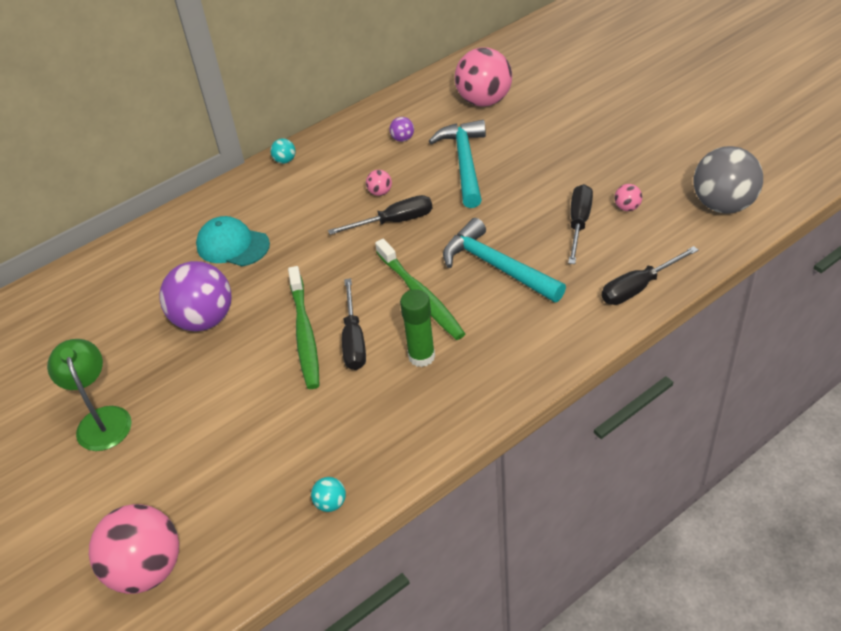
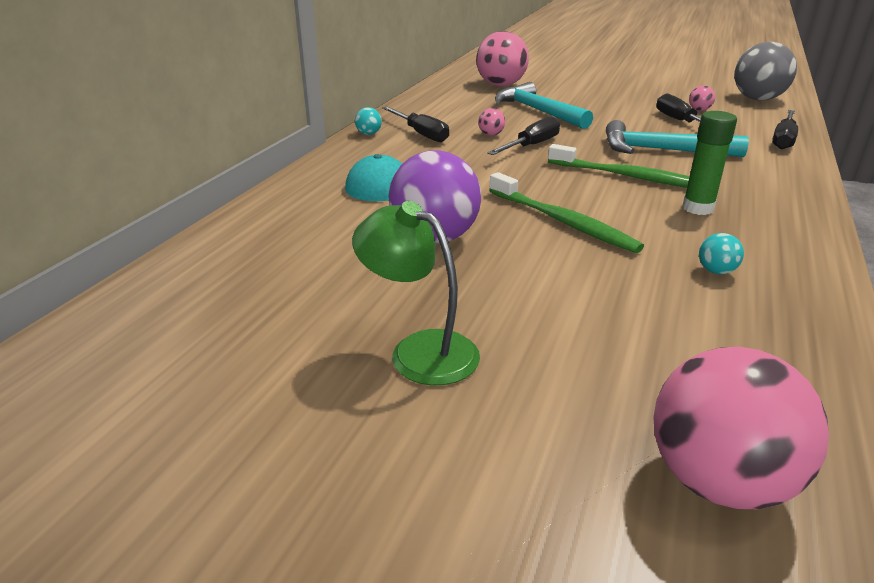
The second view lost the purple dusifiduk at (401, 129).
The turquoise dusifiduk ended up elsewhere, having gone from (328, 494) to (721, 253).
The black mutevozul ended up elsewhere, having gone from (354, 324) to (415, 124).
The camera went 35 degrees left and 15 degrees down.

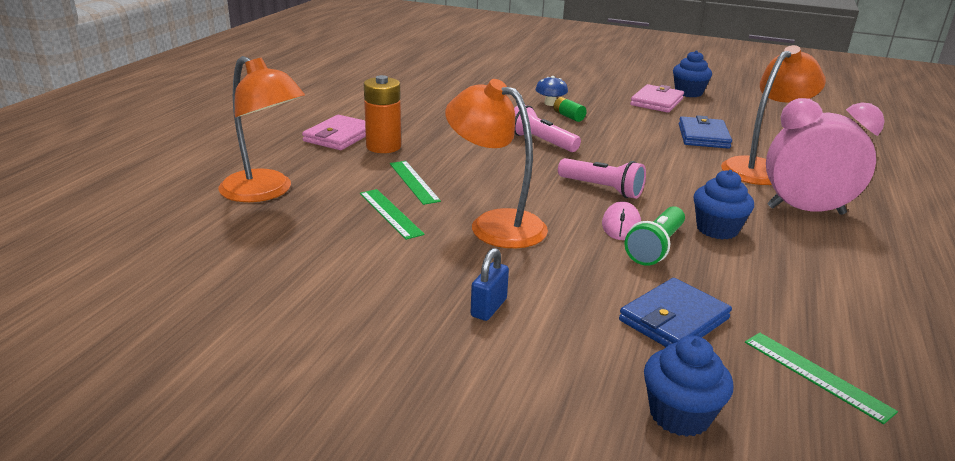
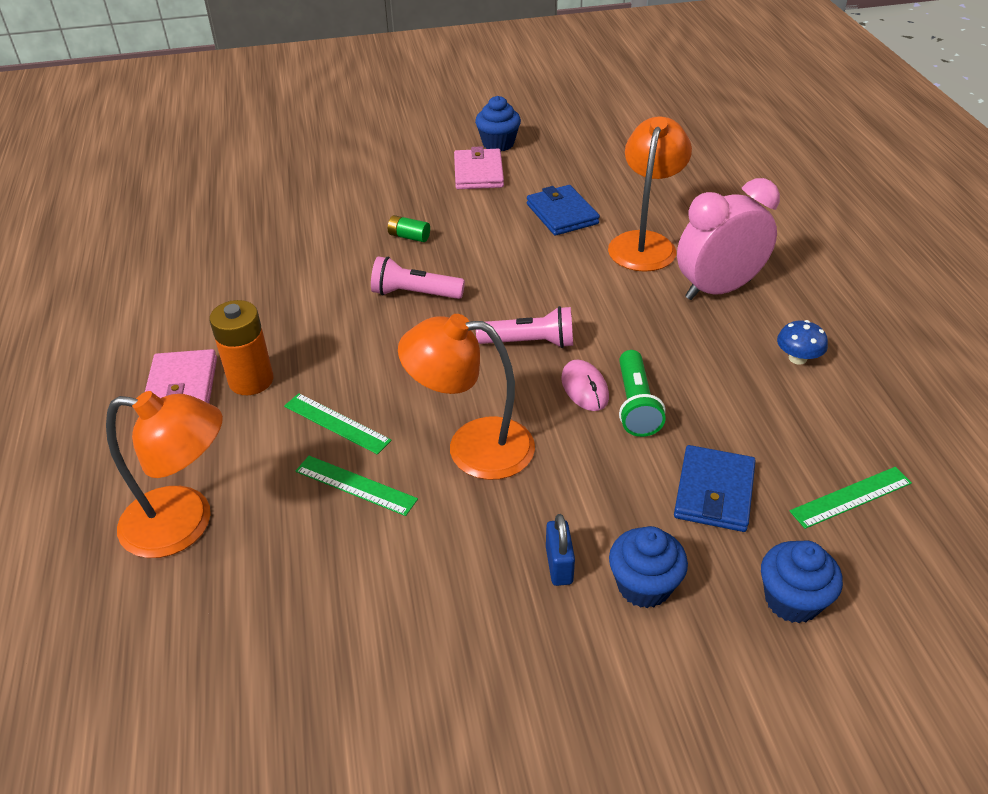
The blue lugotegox ended up elsewhere, having gone from (551, 91) to (802, 342).
The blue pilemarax ended up elsewhere, having gone from (724, 205) to (648, 567).
The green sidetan at (821, 378) ended up facing another way, 45 degrees counterclockwise from before.
The camera went 30 degrees left and 15 degrees up.

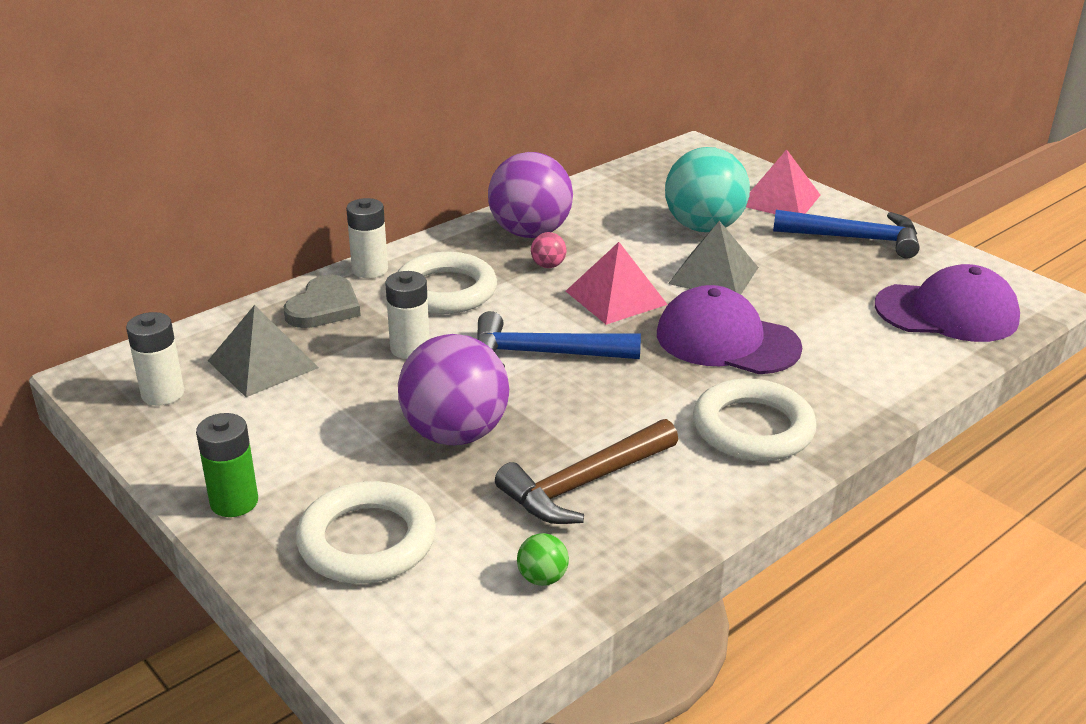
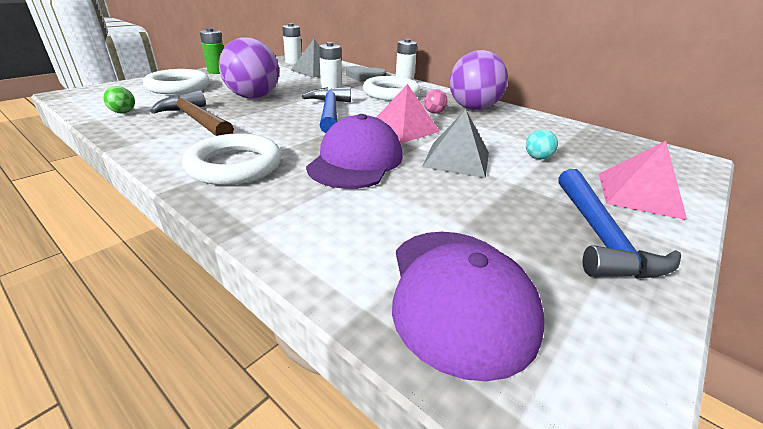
The size of the turquoise dusifiduk at (707, 189) changed by a factor of 0.41.
The camera went 80 degrees right and 0 degrees up.

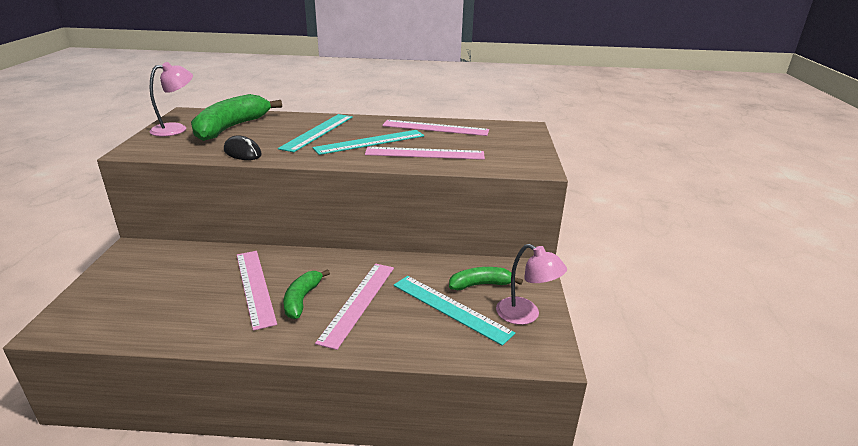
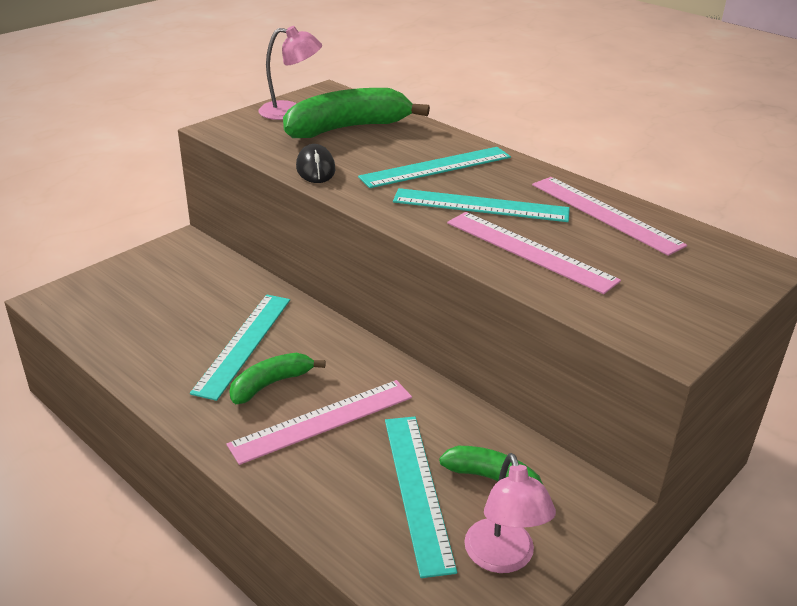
What was the pink sidetan at (257, 291) turned into the turquoise sidetan at (240, 347).
The camera went 40 degrees right and 5 degrees up.

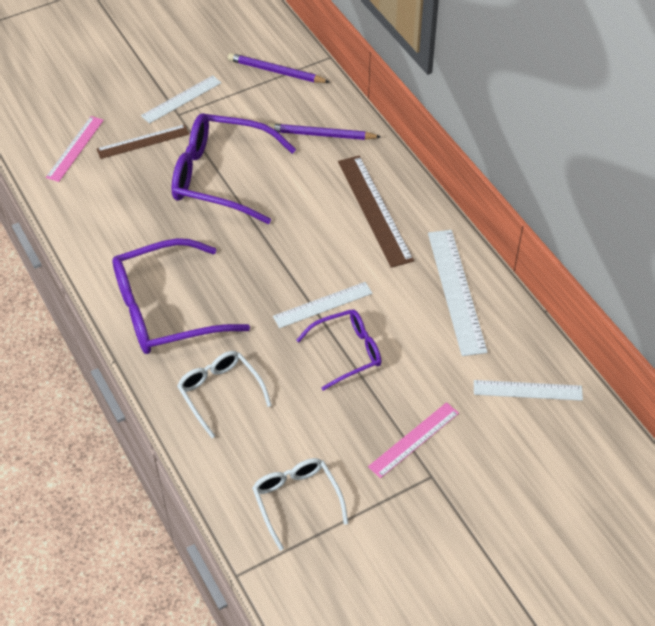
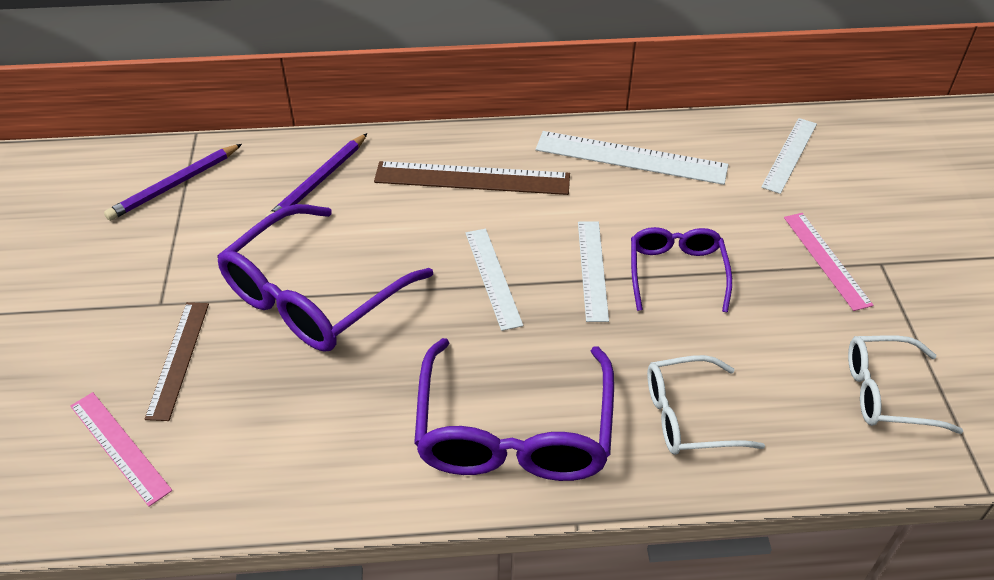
The white sidetan ended up elsewhere, having gone from (181, 99) to (494, 280).
The camera went 65 degrees left and 5 degrees down.

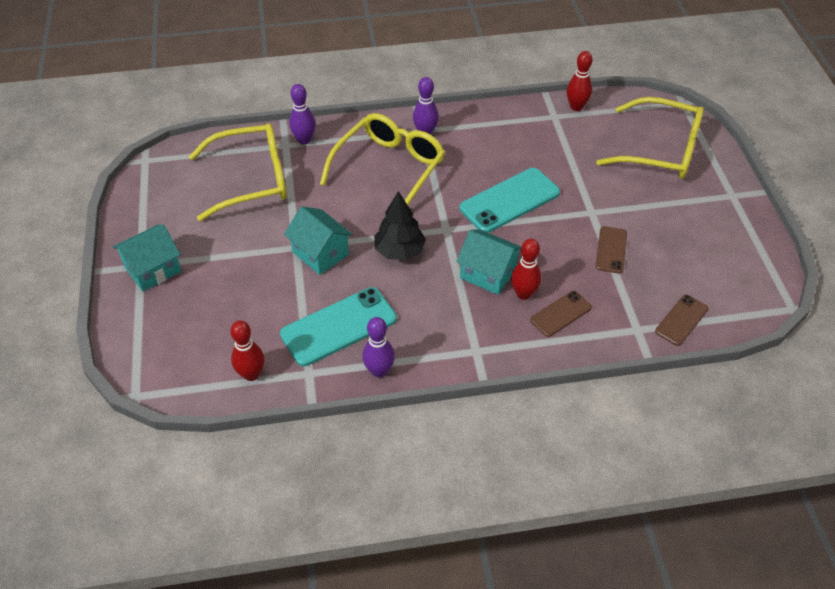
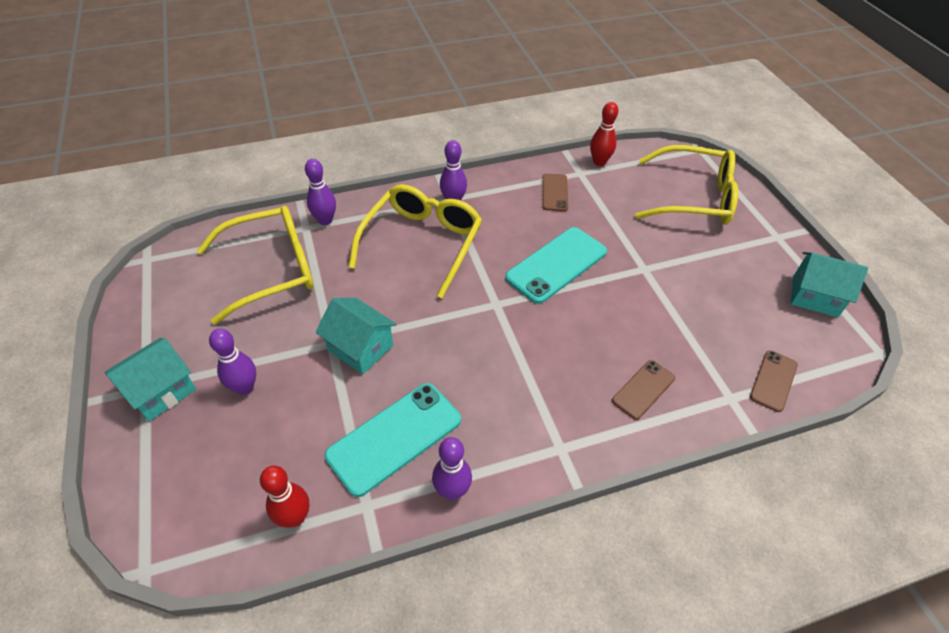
The second view lost the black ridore at (400, 225).
The second view lost the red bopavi at (526, 269).
The second view gained the purple bopavi at (232, 361).
The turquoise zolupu ended up elsewhere, having gone from (488, 262) to (829, 285).
The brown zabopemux ended up elsewhere, having gone from (611, 250) to (555, 192).
The camera went 10 degrees left and 0 degrees up.

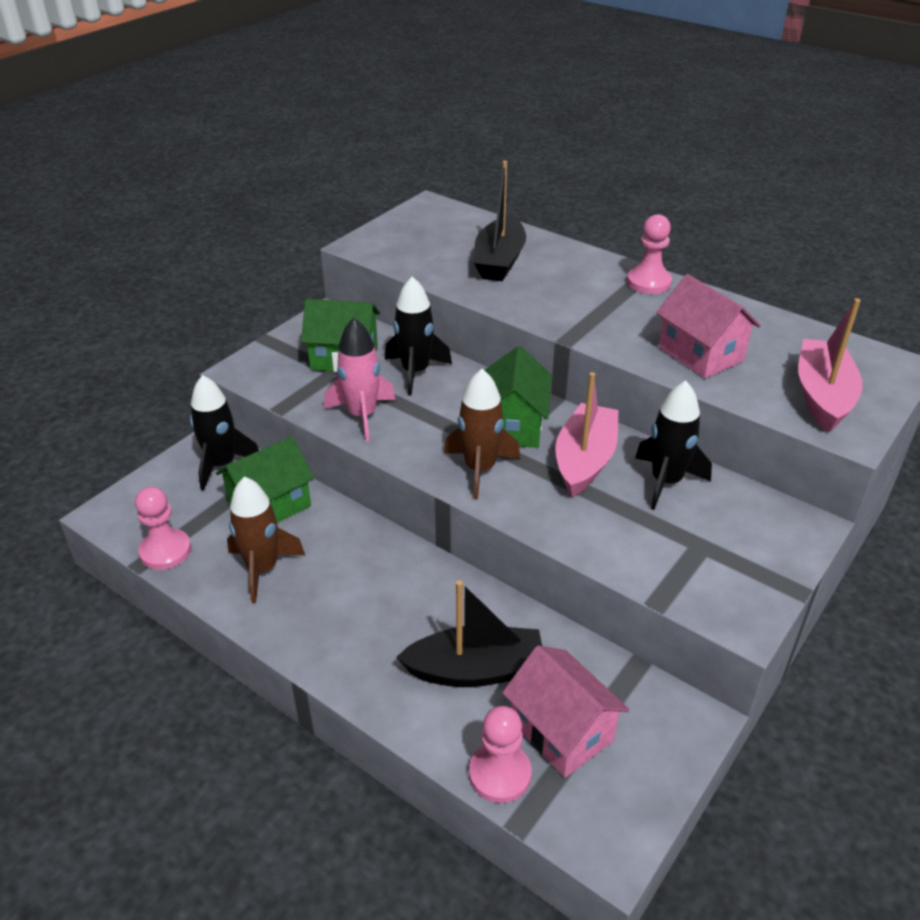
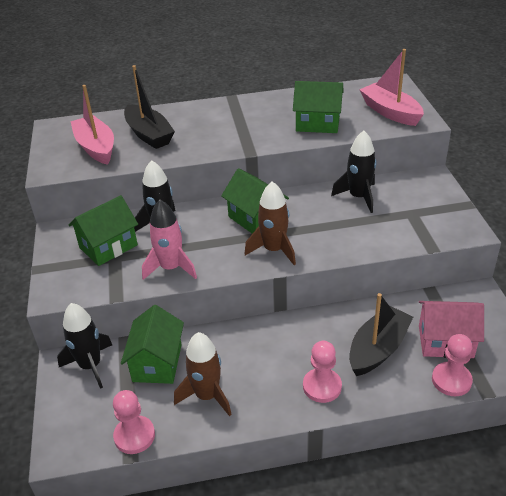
The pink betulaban ended up elsewhere, having gone from (586, 434) to (92, 125).
The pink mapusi ended up elsewhere, having gone from (649, 254) to (322, 372).
What was the pink zolupu at (708, 326) turned into the green zolupu at (318, 107).
The camera went 45 degrees left and 0 degrees up.

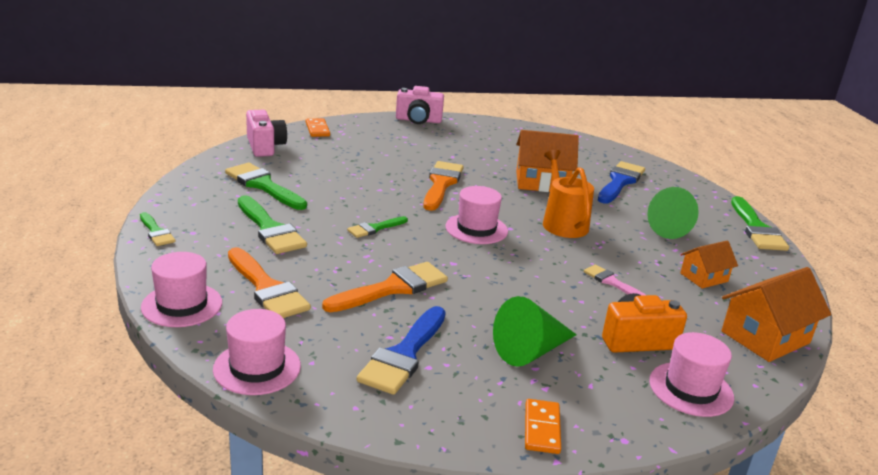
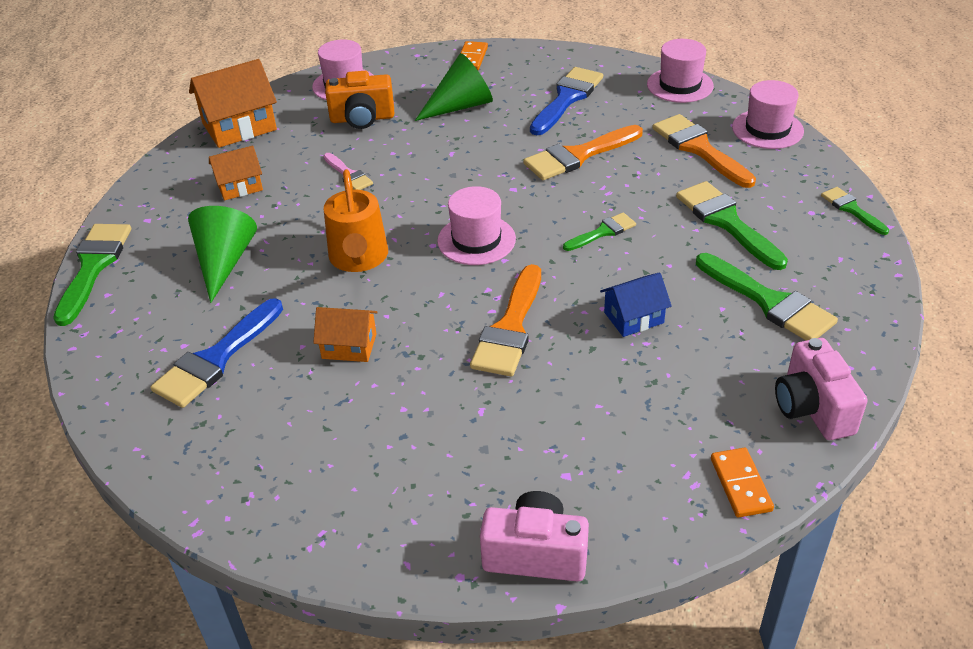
The second view gained the blue zolupu at (636, 304).
The size of the orange zolupu at (547, 161) changed by a factor of 0.60.
The camera went 170 degrees left and 15 degrees up.

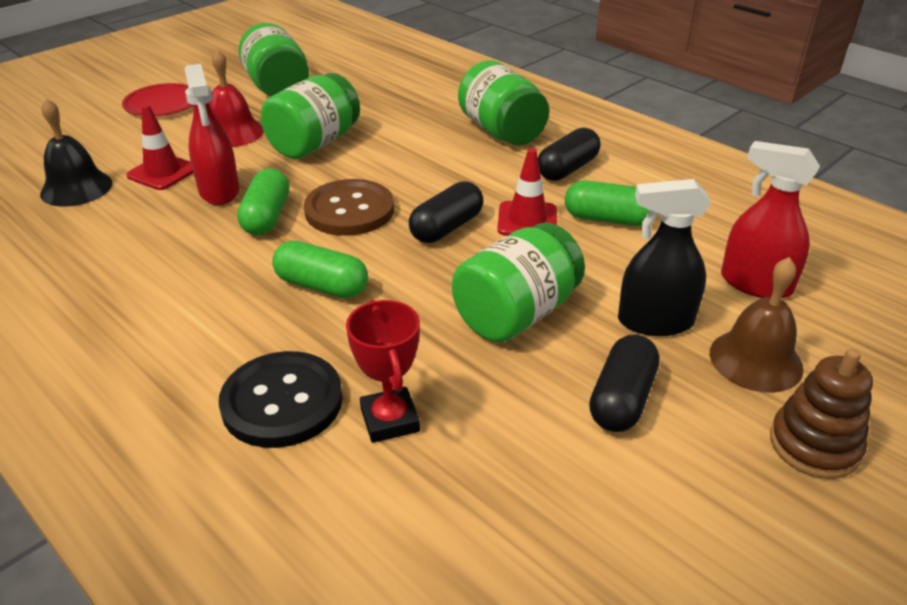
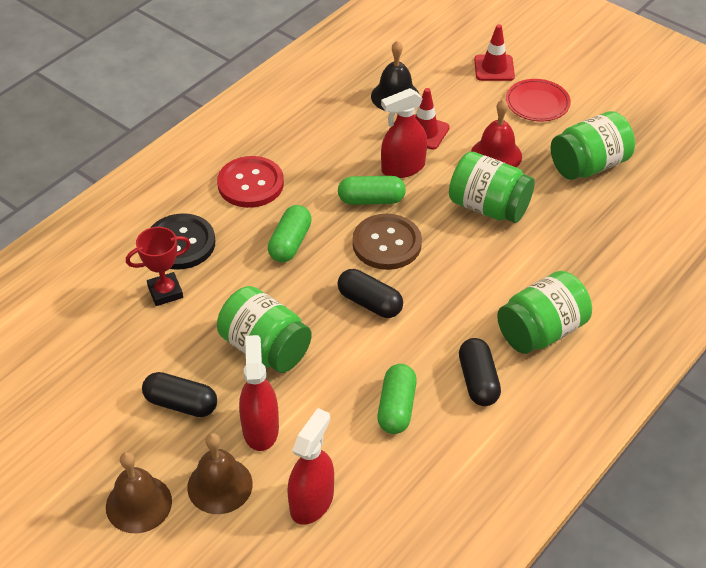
The second view gained the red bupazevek at (250, 182).
The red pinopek ended up elsewhere, having gone from (527, 192) to (494, 52).
Where the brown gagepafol stood at (821, 414), the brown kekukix came to stand at (139, 492).
What was the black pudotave at (664, 257) turned into the red pudotave at (259, 393).
The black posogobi at (569, 154) ended up facing another way, 45 degrees clockwise from before.
The camera went 85 degrees right and 10 degrees up.

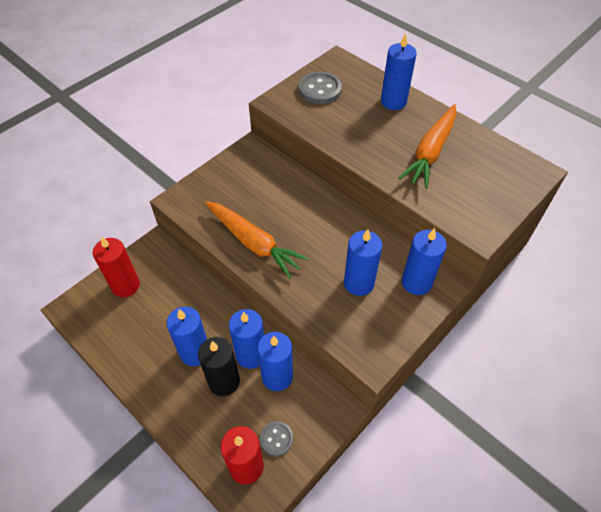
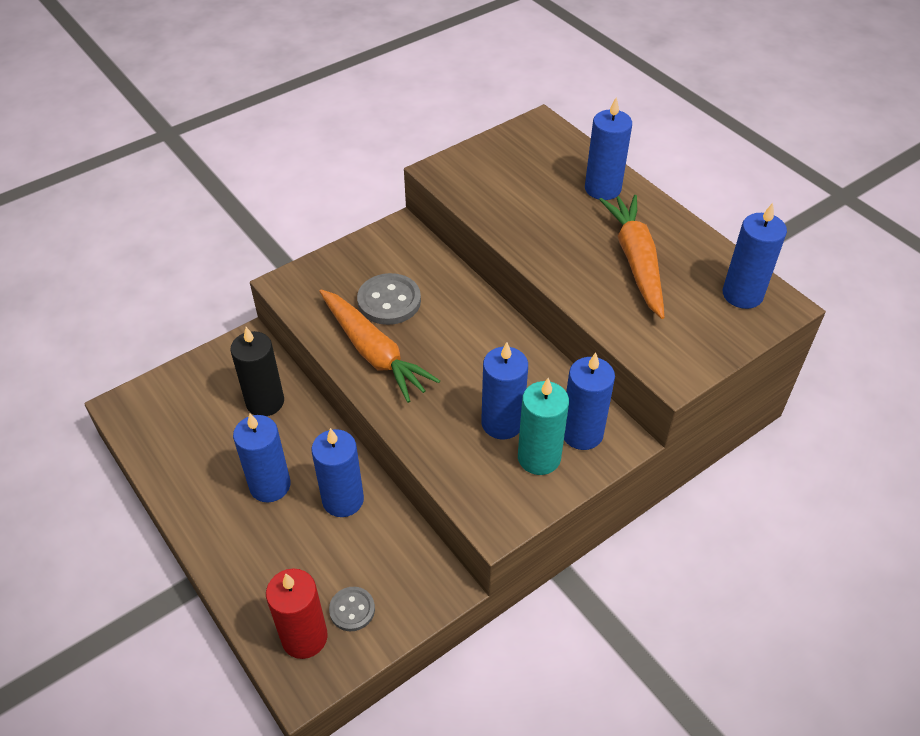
The second view lost the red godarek at (116, 266).
The second view gained the turquoise godarek at (543, 426).
The black godarek ended up elsewhere, having gone from (219, 366) to (257, 371).
The blue godarek ended up elsewhere, having gone from (275, 361) to (755, 256).
The grey bupazevek ended up elsewhere, having gone from (320, 88) to (389, 299).
The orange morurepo at (428, 146) ended up facing another way, 135 degrees clockwise from before.
The camera went 10 degrees right and 5 degrees down.

